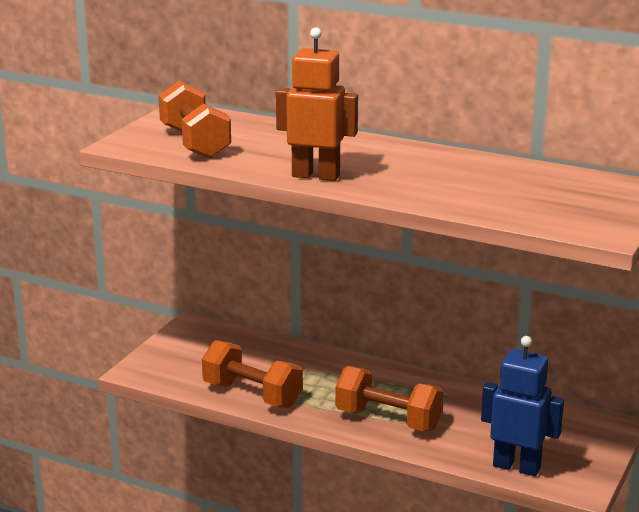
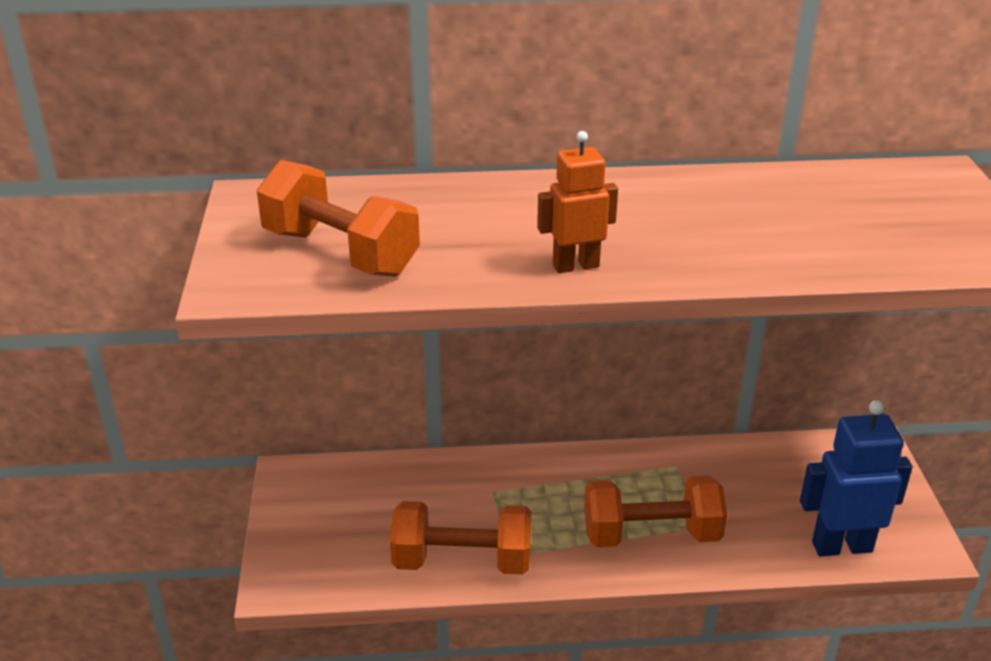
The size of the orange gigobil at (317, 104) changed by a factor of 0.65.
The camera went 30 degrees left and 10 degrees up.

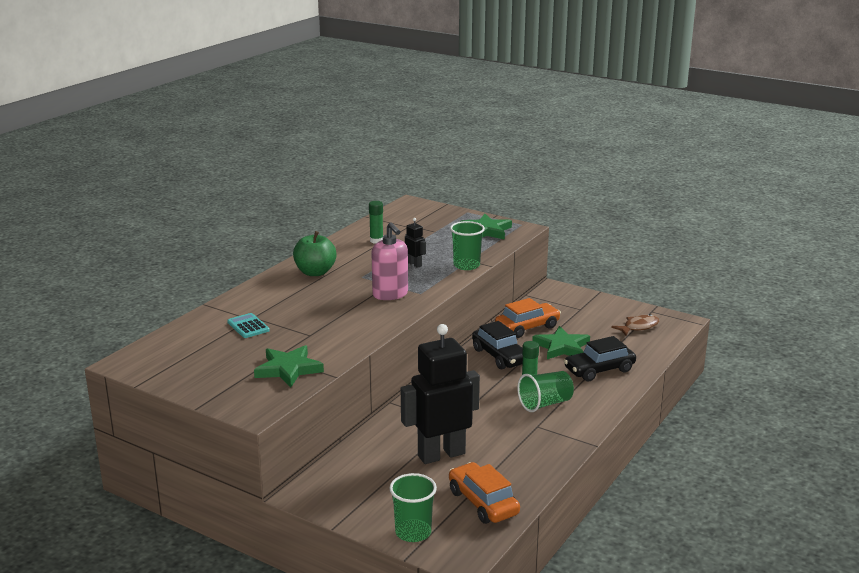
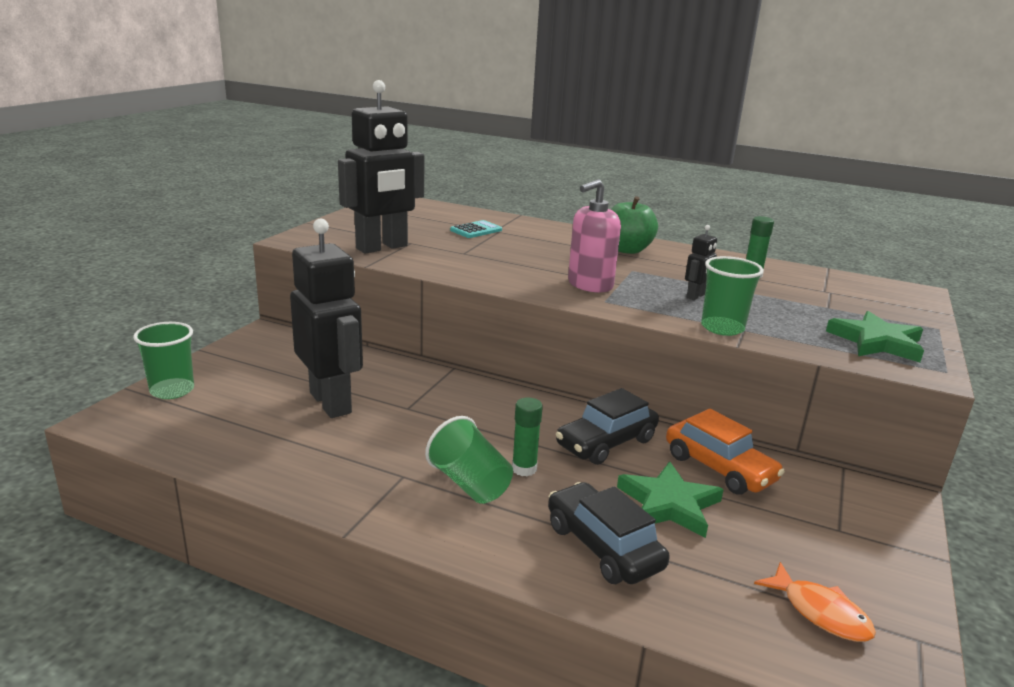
The second view lost the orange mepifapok at (484, 493).
Where the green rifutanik stood at (289, 366), the black gigobil came to stand at (381, 166).
What was the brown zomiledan at (635, 325) turned into the orange zomiledan at (815, 602).
The camera went 80 degrees right and 0 degrees up.

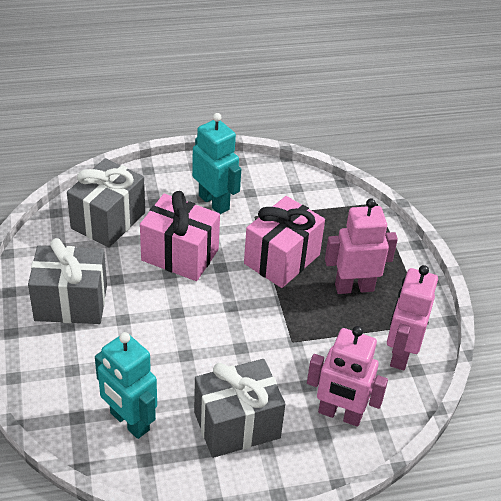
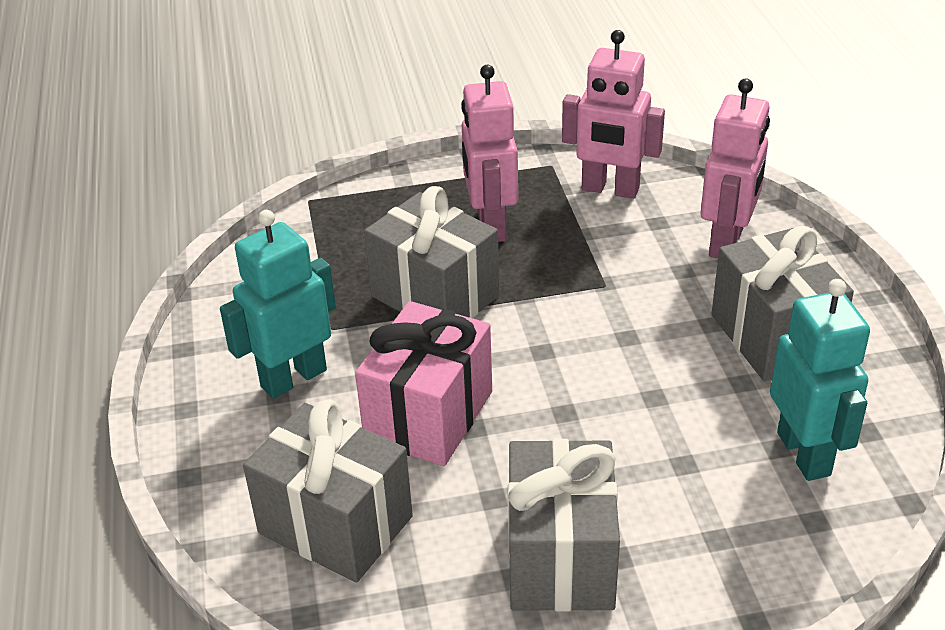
What was the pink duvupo at (284, 242) turned into the grey duvupo at (431, 252).
The turquoise gigobil at (126, 385) ended up facing another way, 60 degrees counterclockwise from before.
The camera went 85 degrees left and 5 degrees down.

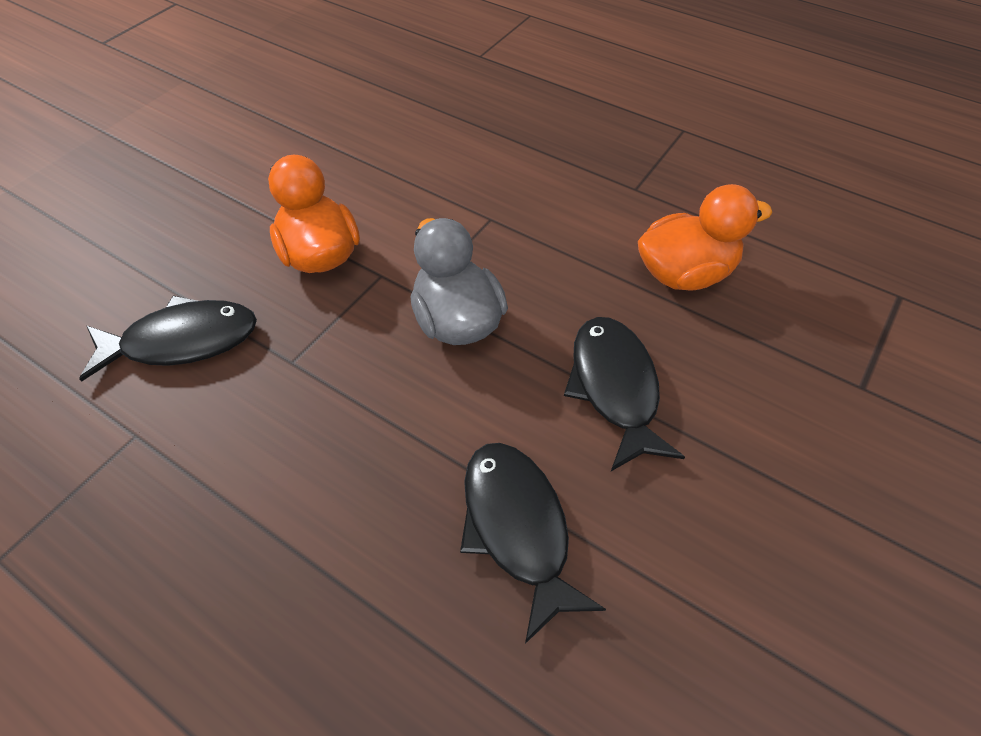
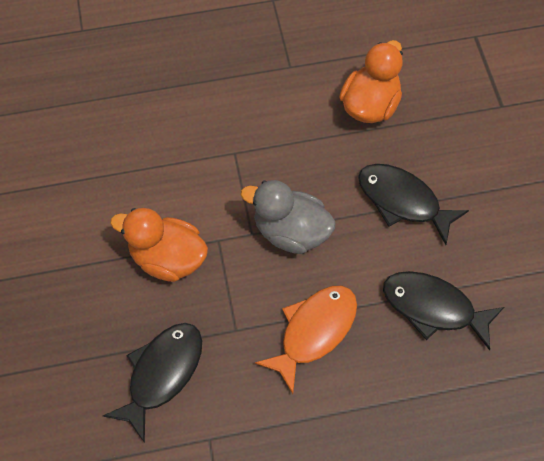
The second view gained the orange zomiledan at (306, 340).
The camera went 45 degrees left and 10 degrees up.

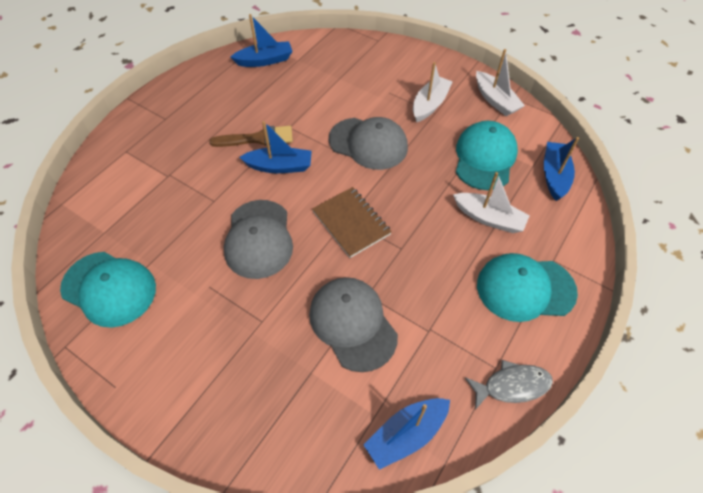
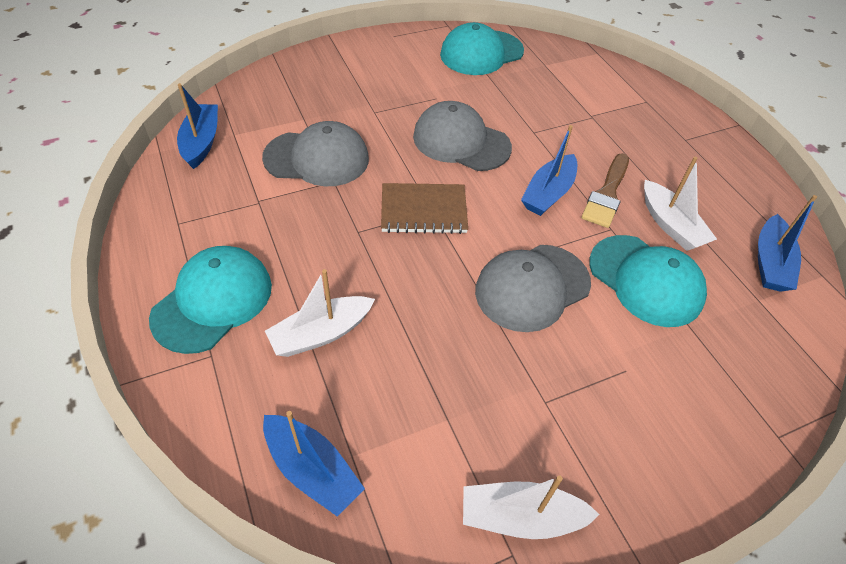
The second view lost the grey zomiledan at (509, 385).
The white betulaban ended up elsewhere, having gone from (432, 92) to (680, 204).
The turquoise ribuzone ended up elsewhere, having gone from (487, 155) to (648, 281).
The camera went 120 degrees right and 5 degrees down.

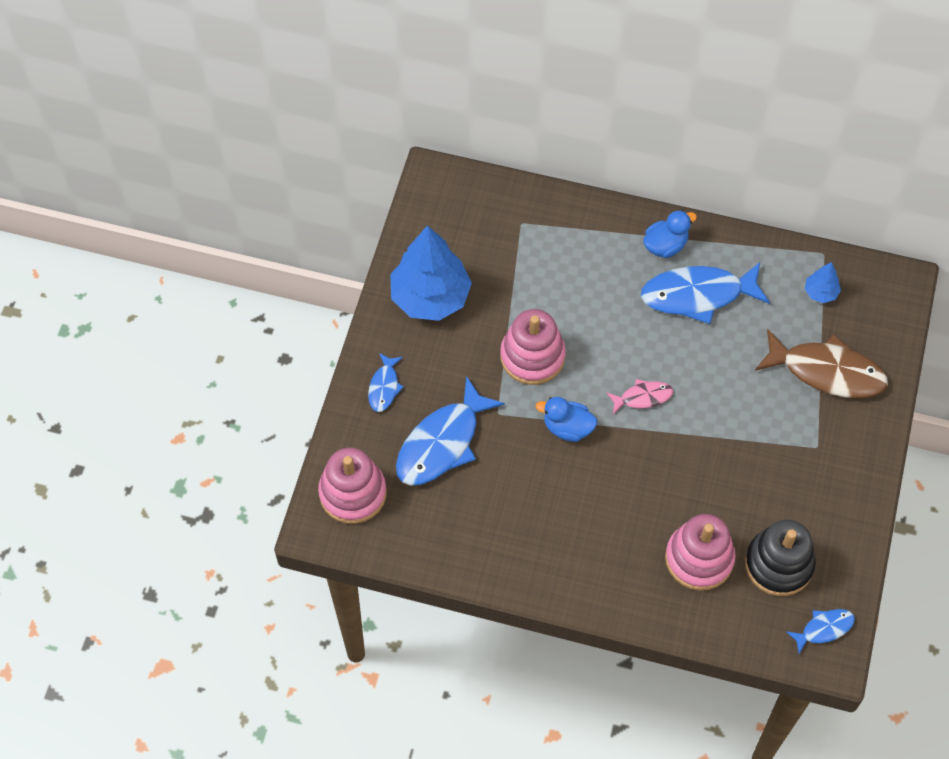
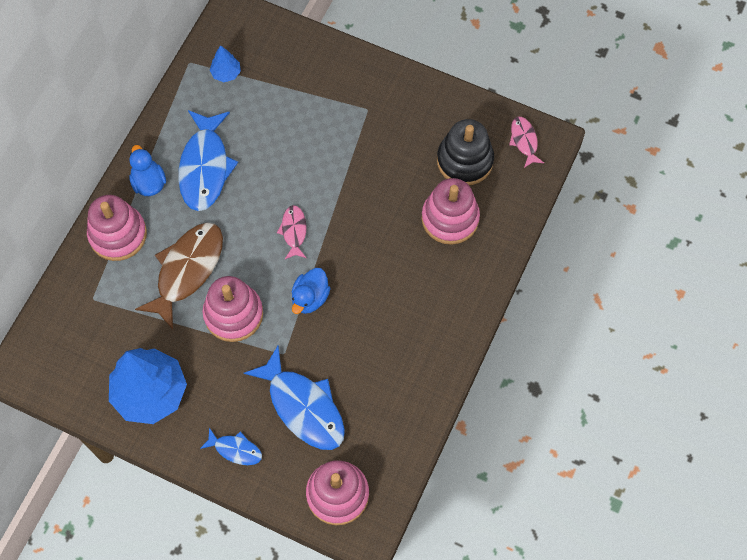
The second view gained the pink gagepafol at (117, 228).
The brown zomiledan ended up elsewhere, having gone from (821, 363) to (179, 276).
What was the blue zomiledan at (820, 631) turned into the pink zomiledan at (526, 142).
The camera went 80 degrees left and 5 degrees up.

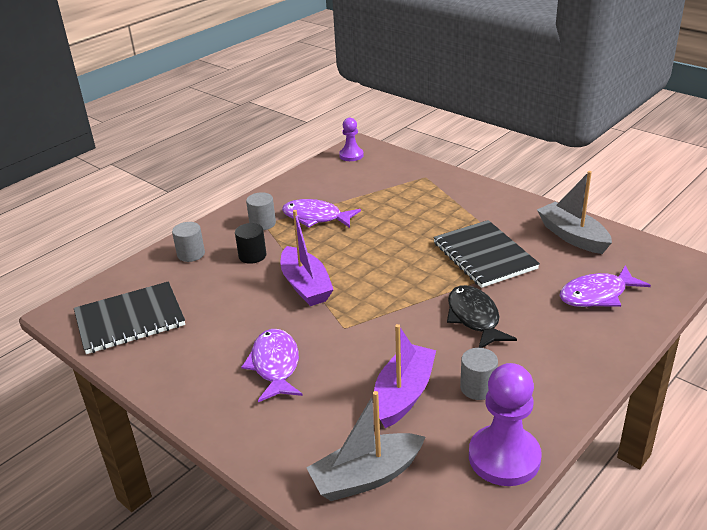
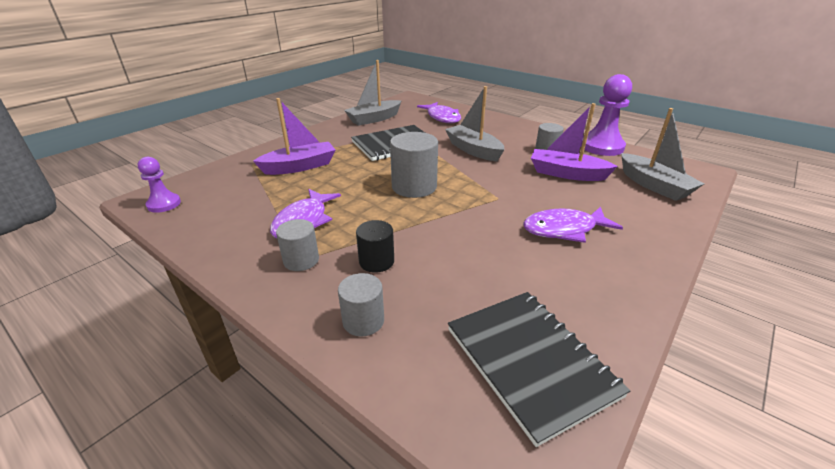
The second view gained the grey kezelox at (414, 165).
The purple betulaban ended up elsewhere, having gone from (307, 258) to (294, 136).
Where the black zomiledan stood at (482, 316), the grey betulaban came to stand at (475, 124).
The camera went 95 degrees left and 0 degrees up.

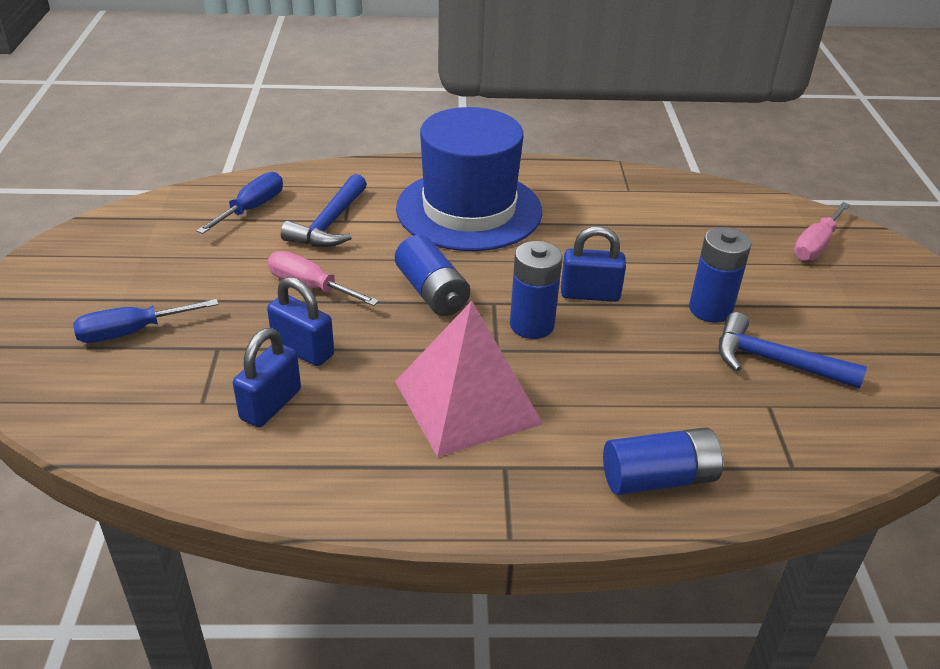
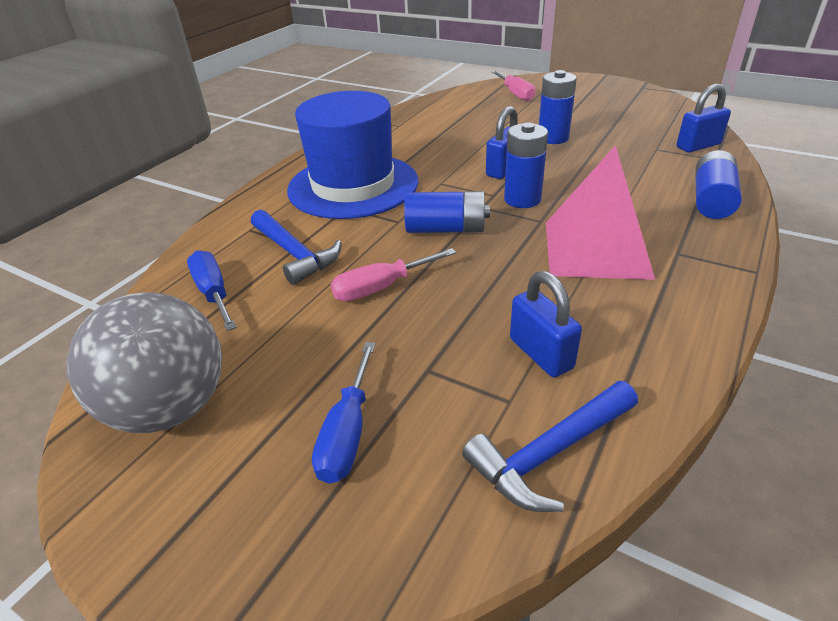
The second view gained the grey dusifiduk at (144, 362).
The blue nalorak ended up elsewhere, having gone from (300, 321) to (704, 118).
The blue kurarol ended up elsewhere, having gone from (793, 350) to (550, 446).
The camera went 55 degrees left and 0 degrees up.

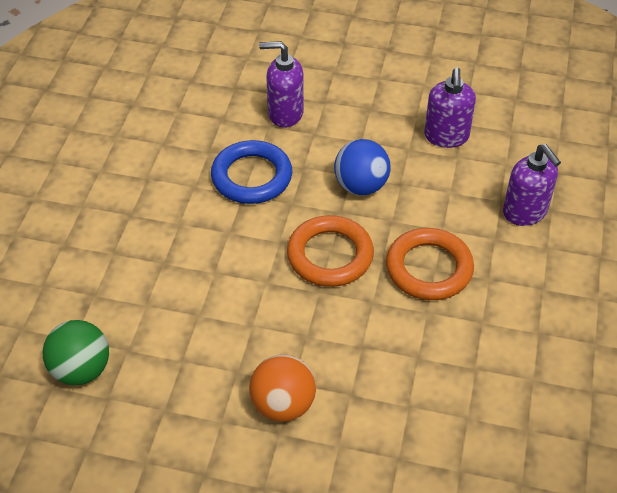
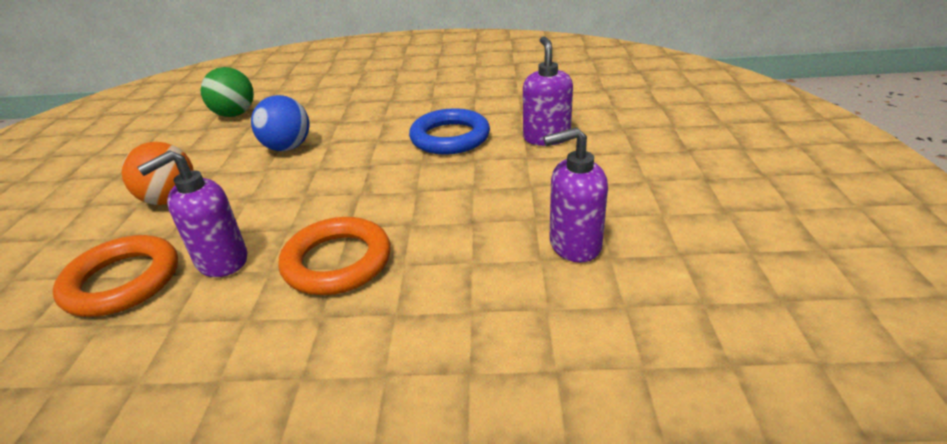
The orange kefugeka ended up elsewhere, having gone from (330, 251) to (115, 276).
The blue dusifiduk ended up elsewhere, having gone from (362, 167) to (280, 123).
The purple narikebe ended up elsewhere, having gone from (532, 185) to (192, 213).
The camera went 80 degrees right and 15 degrees down.

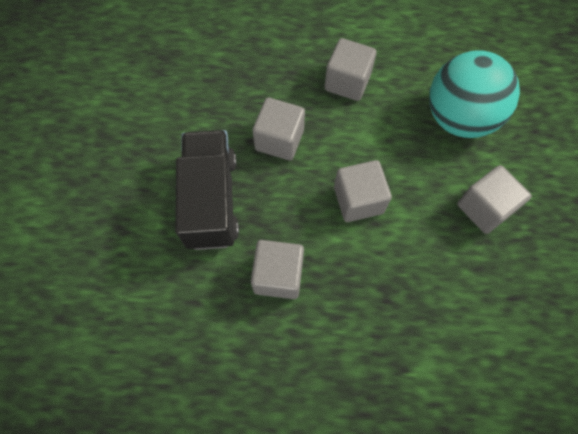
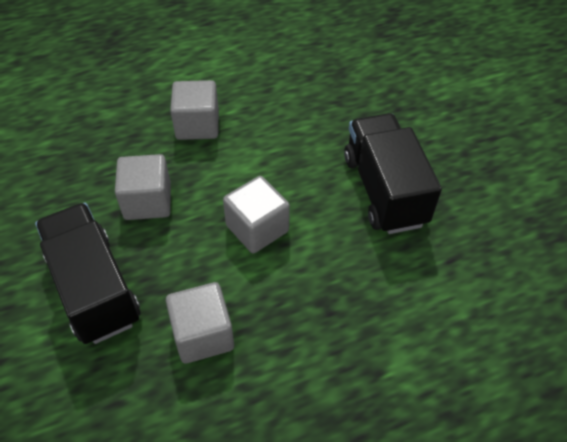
The second view lost the turquoise dusifiduk at (474, 94).
Where the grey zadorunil stood at (494, 199), the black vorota came to stand at (393, 173).
The camera went 25 degrees left and 15 degrees down.

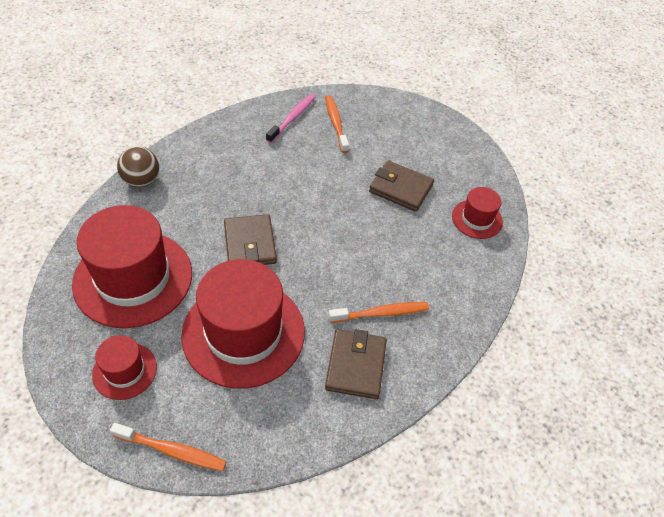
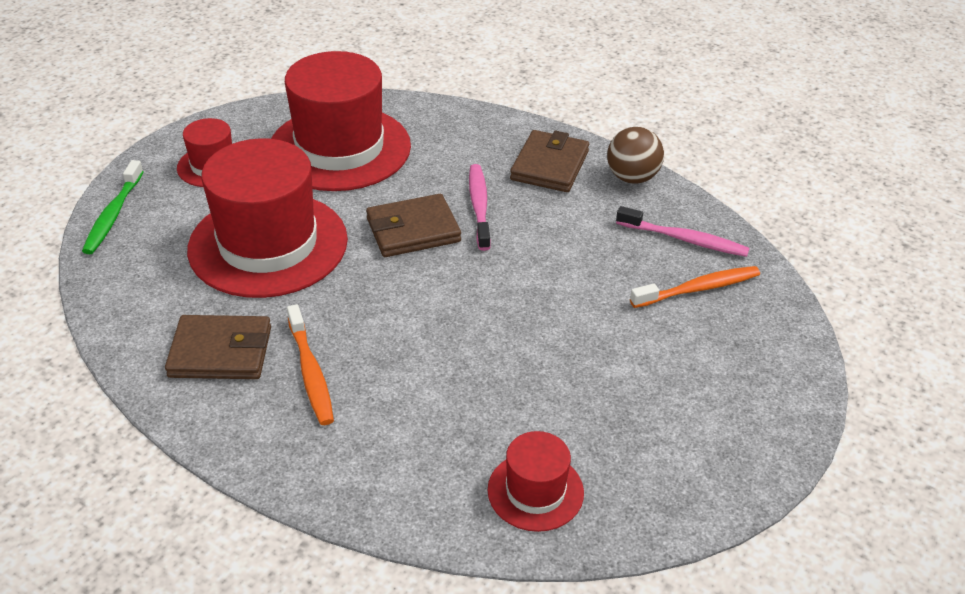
The second view gained the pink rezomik at (480, 207).
The brown dusifiduk ended up elsewhere, having gone from (138, 167) to (635, 155).
The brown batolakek ended up elsewhere, having gone from (401, 186) to (549, 161).
What was the orange rezomik at (168, 447) turned into the green rezomik at (113, 207).
The camera went 85 degrees right and 10 degrees down.

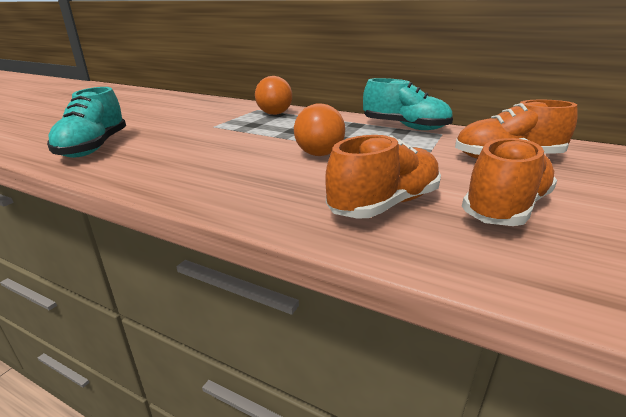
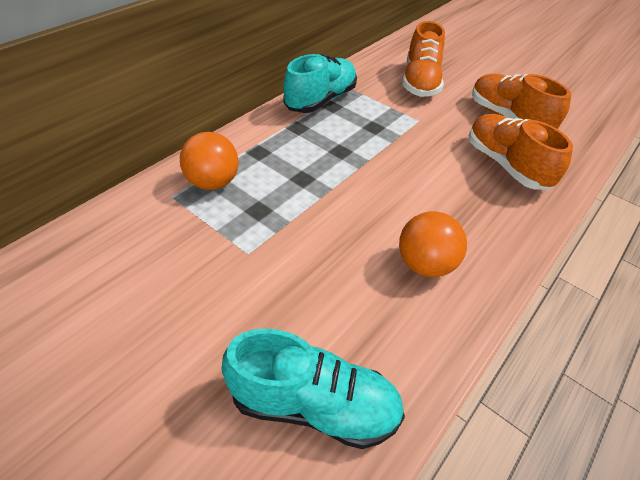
The orange dusifiduk ended up elsewhere, having gone from (319, 130) to (433, 244).
The camera went 80 degrees left and 20 degrees up.

